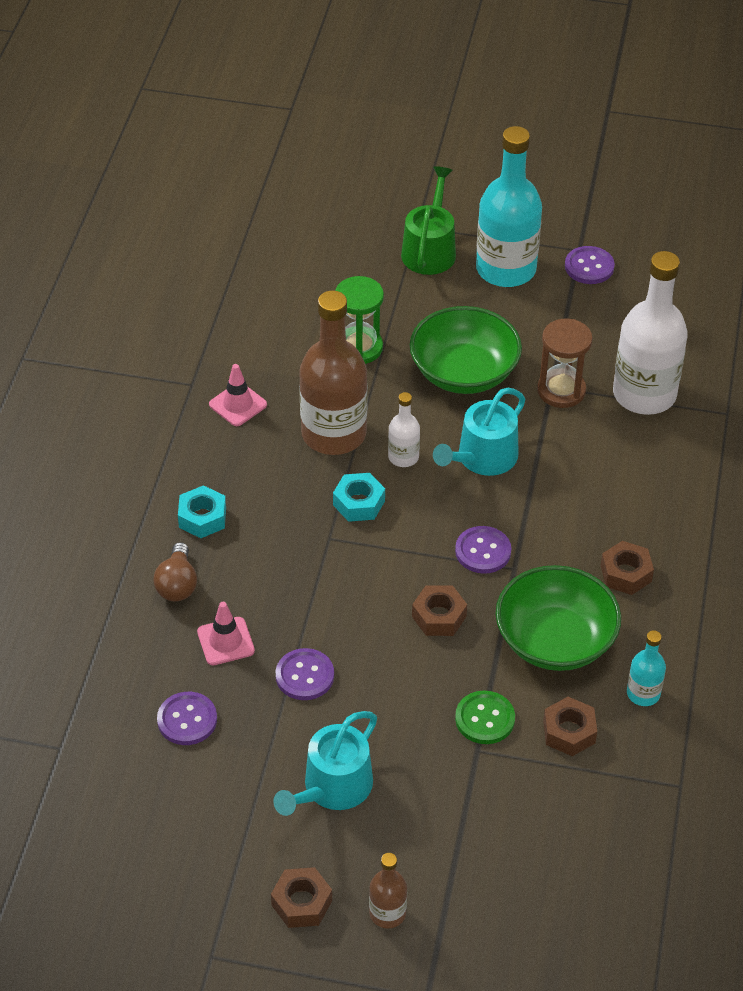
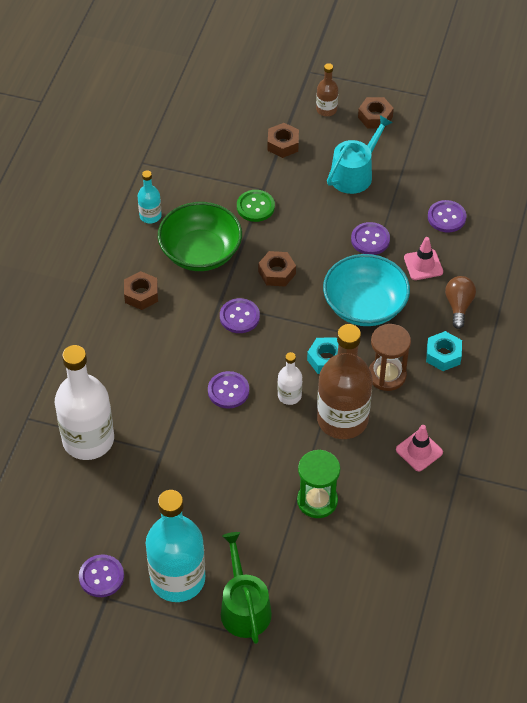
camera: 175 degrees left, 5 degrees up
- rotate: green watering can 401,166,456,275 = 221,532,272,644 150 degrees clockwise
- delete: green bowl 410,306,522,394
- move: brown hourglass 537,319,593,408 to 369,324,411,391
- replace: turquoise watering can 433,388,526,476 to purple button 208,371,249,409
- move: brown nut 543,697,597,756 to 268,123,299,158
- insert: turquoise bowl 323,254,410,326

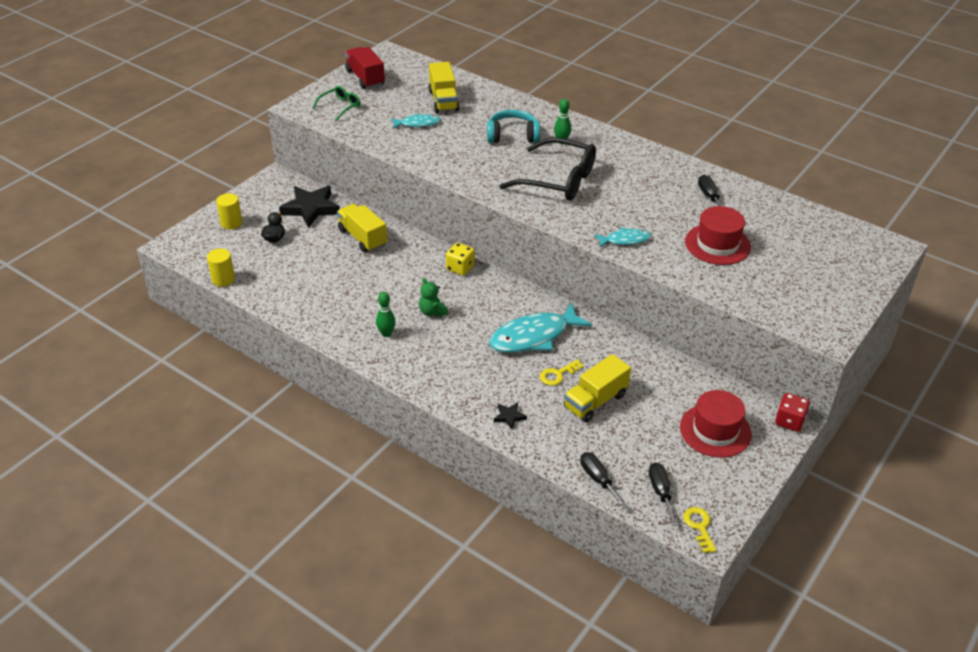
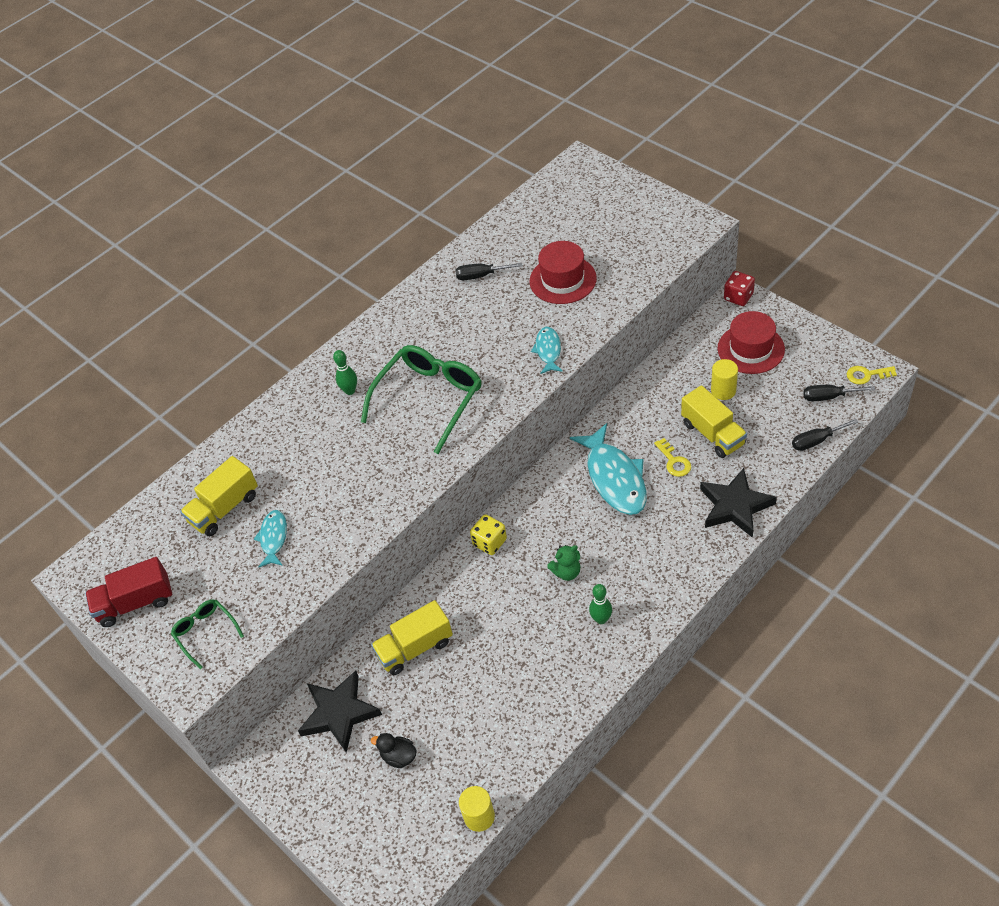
camera: 75 degrees left, 10 degrees up
- rotate: yellow truck 428,62,460,113 = 180,456,258,536 135 degrees clockwise
- delete: turquoise headphones 487,110,540,143
- recolor: black glasses 499,137,596,201 to green glasses 361,345,481,454
- move: yellow cylinder 216,193,242,229 to 711,359,738,400
- resize: black star 494,402,527,430 = 700,468,777,538 x2.20

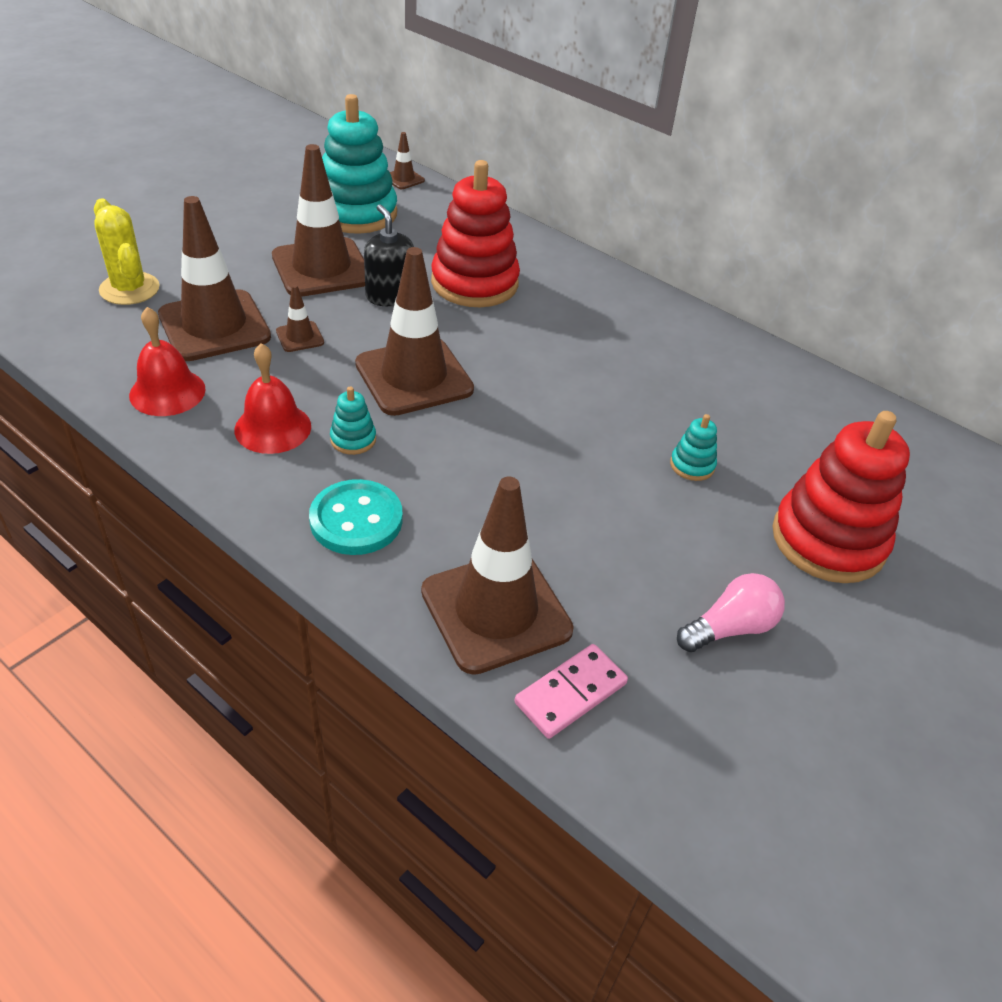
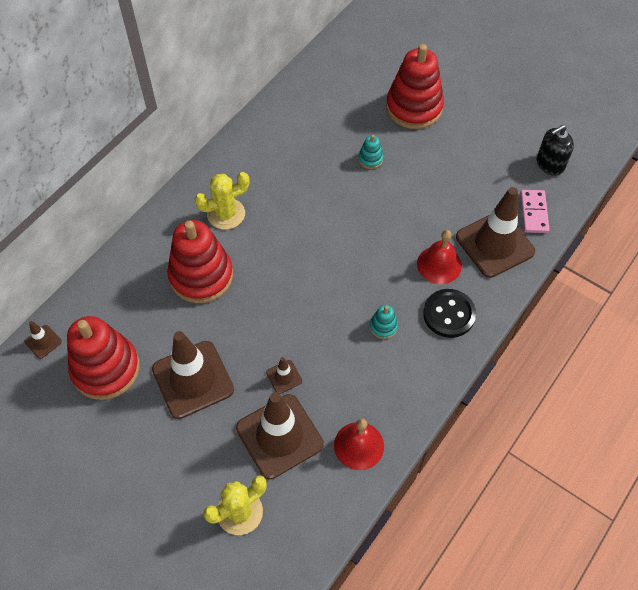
camera: 90 degrees left, 15 degrees up
- recolor: turquoise stacking toy 322,94,397,234 to red stacking toy 67,316,140,400
- move: black soap dispenser 364,204,414,306 to 537,125,574,176
- delete: brown traffic cone 355,247,474,416
- move: red bell 234,343,311,454 to 417,230,462,284
- recolor: turquoise button 309,479,403,555 to black button 423,289,476,338
- delete: pink light bulb 677,573,785,652
- rotate: pink domino 515,644,628,739 = 520,190,550,233 45 degrees clockwise
- insert: yellow cactus 195,172,249,230

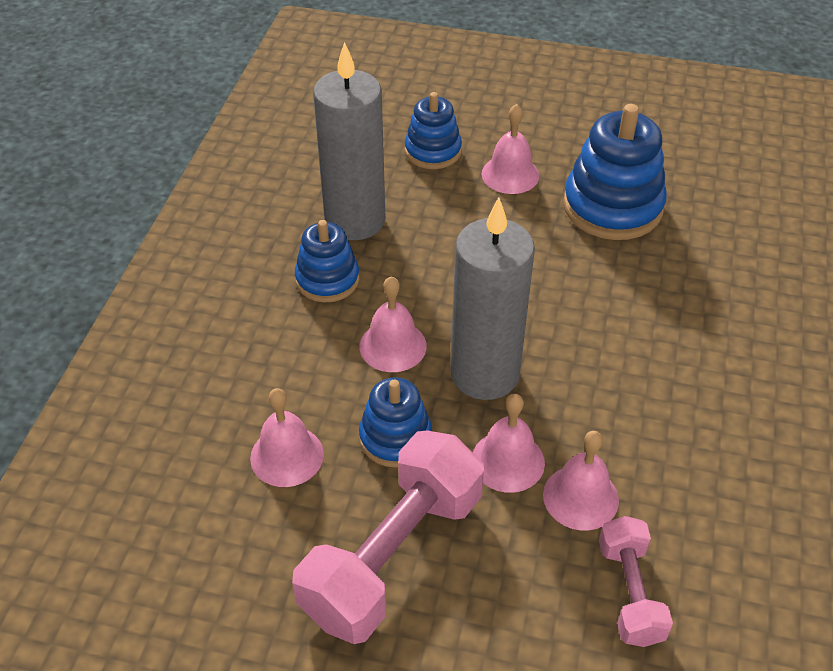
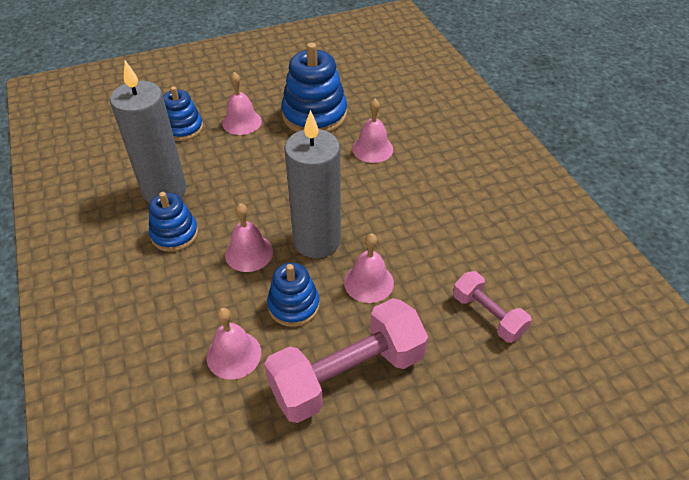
camera: 35 degrees left, 0 degrees up
- rotate: pink dumbbell 292,430,484,644 = 264,298,428,423 60 degrees clockwise
- move: pink bell 543,431,619,530 to 352,99,393,163

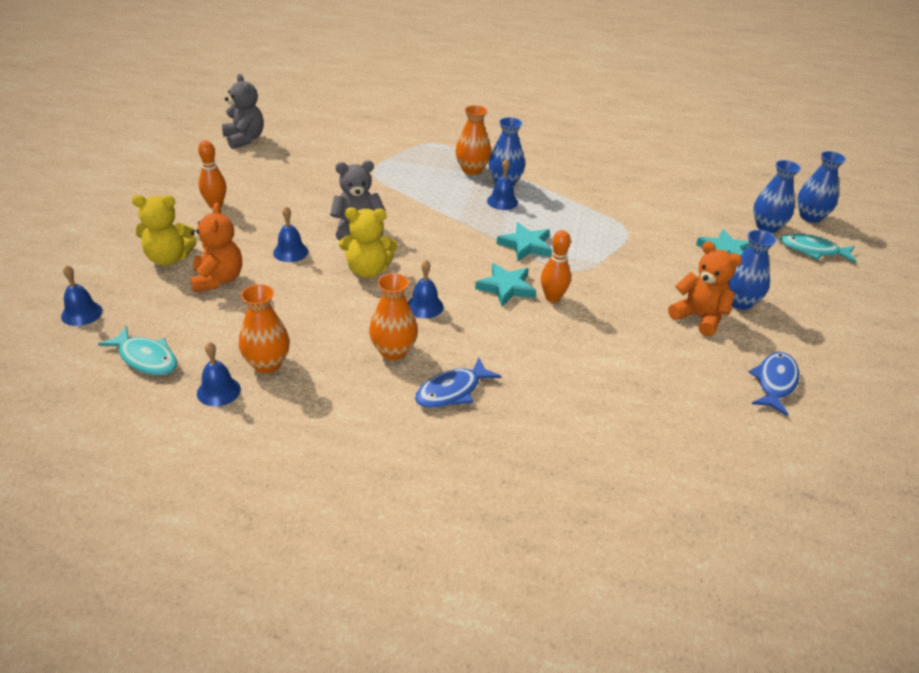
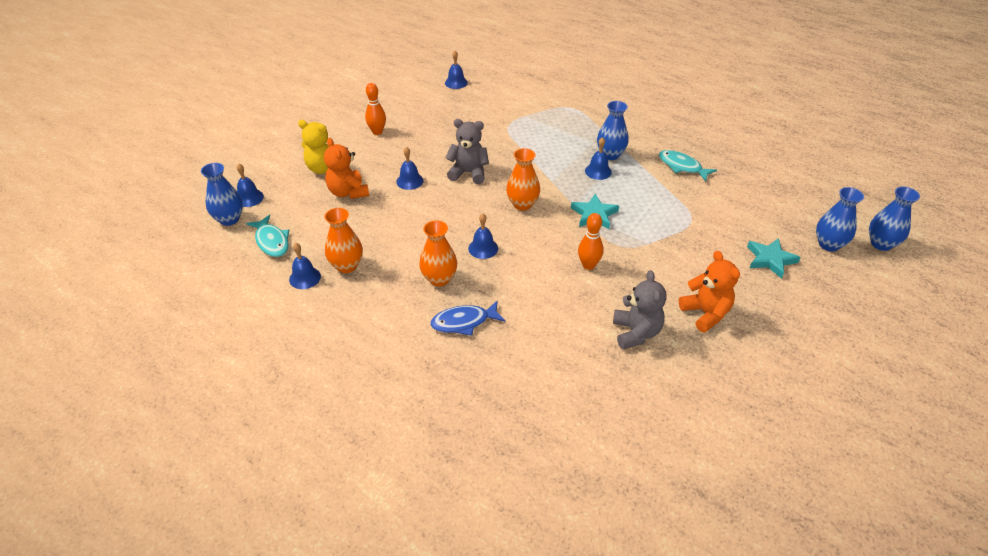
camera: 25 degrees right, 5 degrees up
- move: grey teddy bear 222,74,264,149 to 613,270,667,349
- move: orange vase 455,105,491,175 to 506,148,540,211
- rotate: orange teddy bear 190,203,242,292 = 324,138,369,199 135 degrees clockwise
- delete: yellow teddy bear 339,208,397,278
- move: blue vase 728,230,777,310 to 201,163,243,226
- move: turquoise fish 780,233,857,263 to 659,150,717,181
- delete: turquoise star 475,263,536,307
- delete: blue fish 749,352,799,416
- insert: blue bell 445,51,468,89

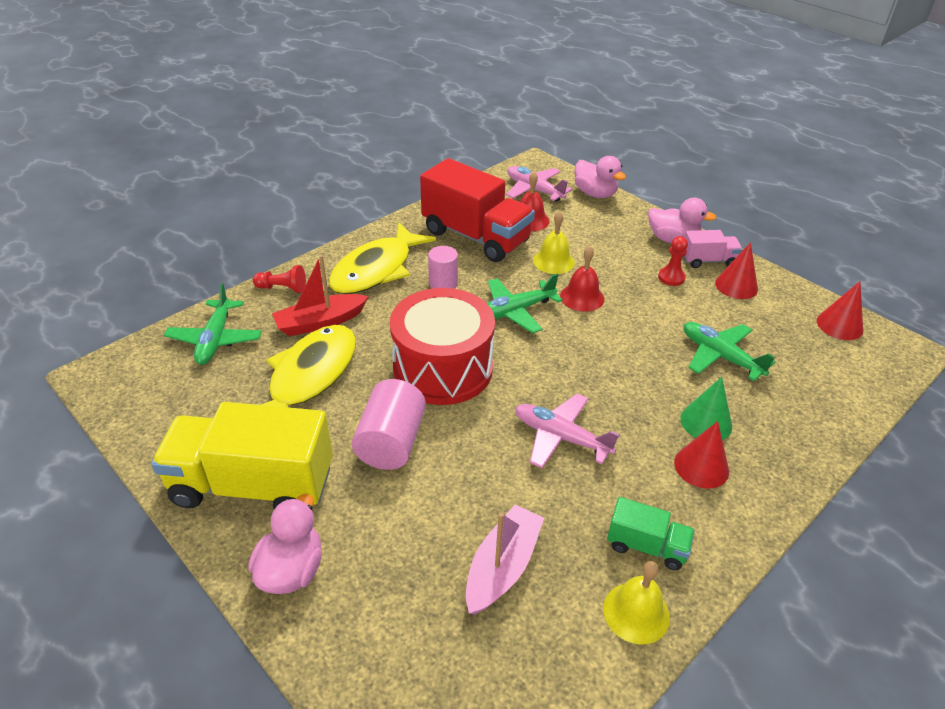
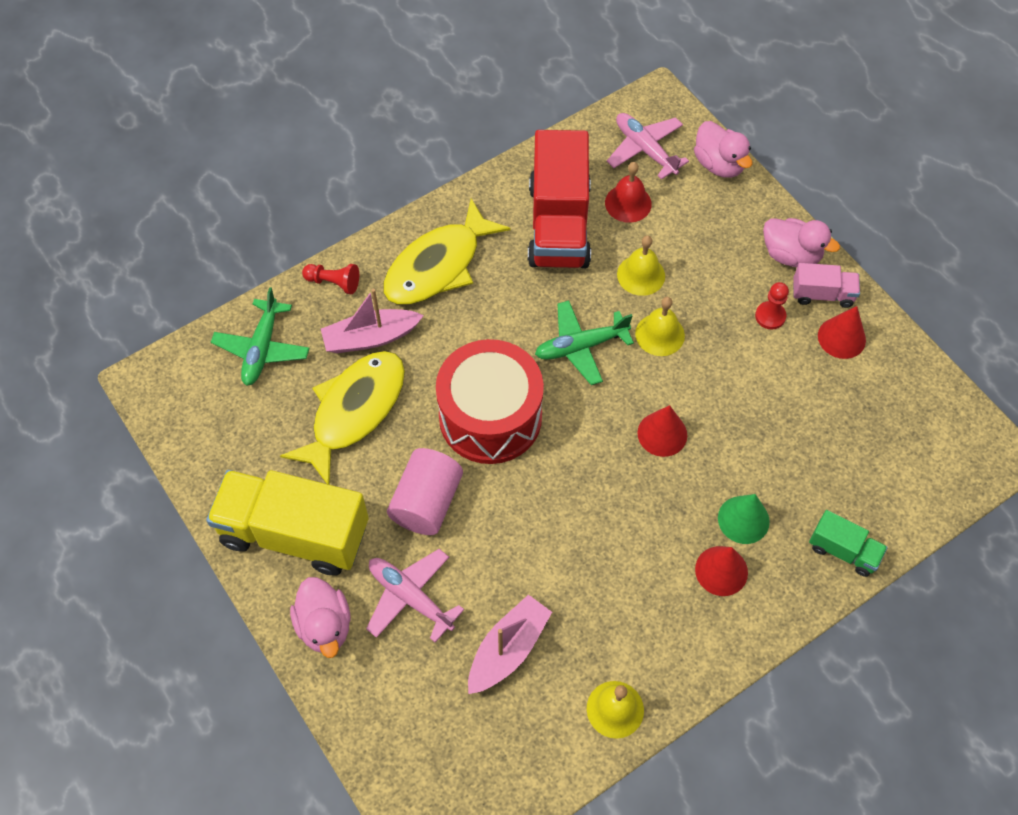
camera: 10 degrees right, 20 degrees up
- rotate: red truck 420,158,535,262 = 528,130,591,268 45 degrees clockwise
- delete: pink cylinder 428,246,458,289
- recolor: red bell 560,246,604,312 to yellow bell 635,297,685,356
- recolor: red boat 272,255,369,336 to pink boat 321,289,424,353
- move: red cone 817,281,863,340 to 637,405,687,457
- delete: green plane 683,322,775,381
- move: pink plane 515,393,620,468 to 366,549,464,643
- rotate: pink duck 248,494,322,594 = 290,577,351,658 135 degrees clockwise
- move: green truck 607,497,695,570 to 809,510,888,577

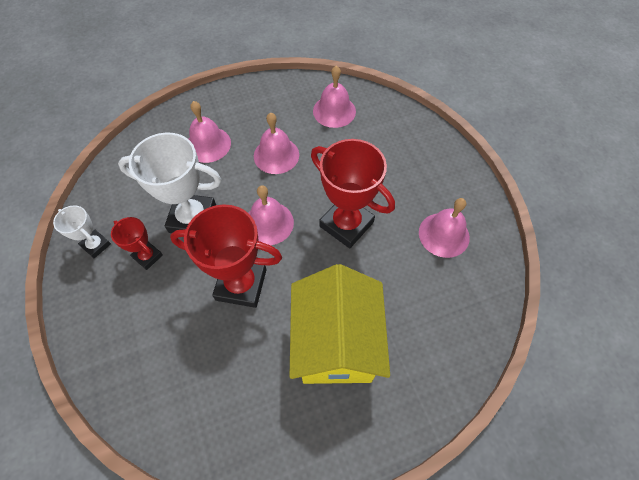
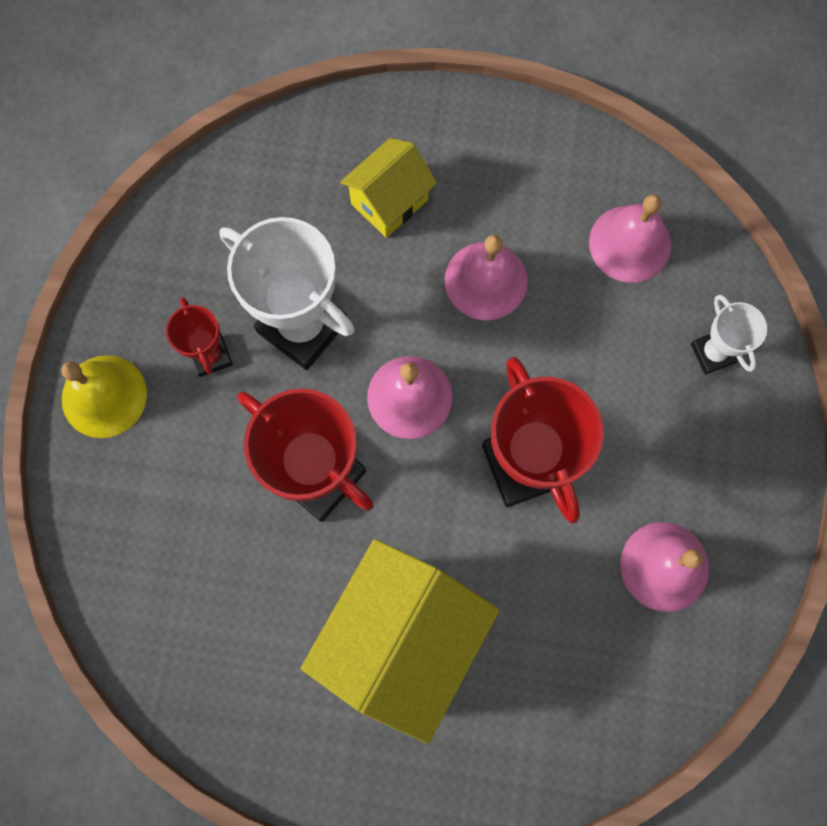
camera: 30 degrees right, 15 degrees up
- replace: pink bell 189,101,231,163 to yellow house 340,138,437,238
- move: white trophy 53,205,111,258 to 691,294,767,374
- insert: yellow bell 61,355,147,438

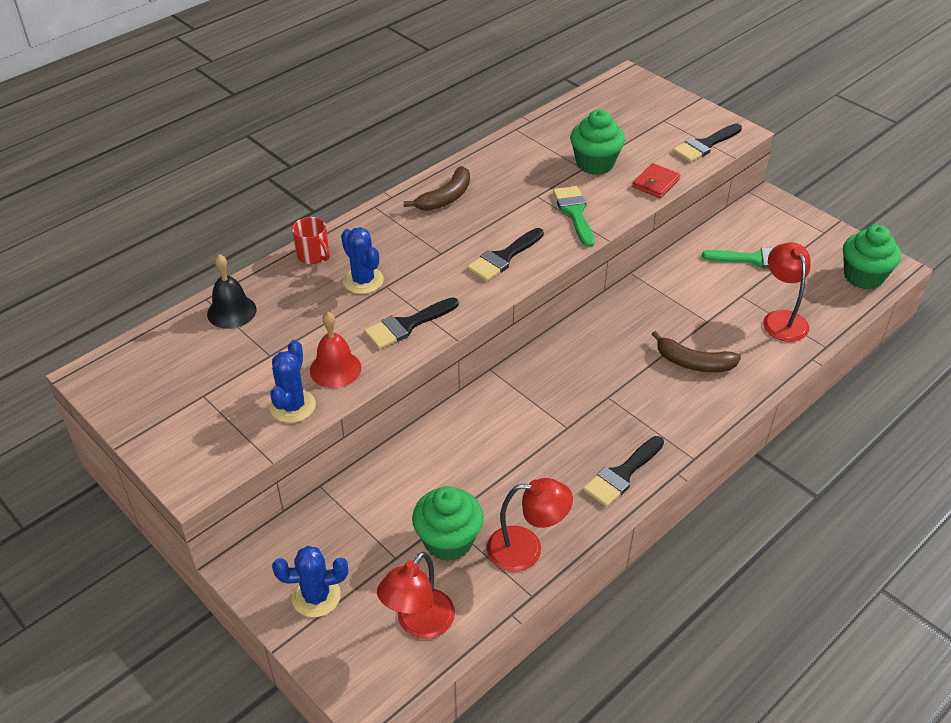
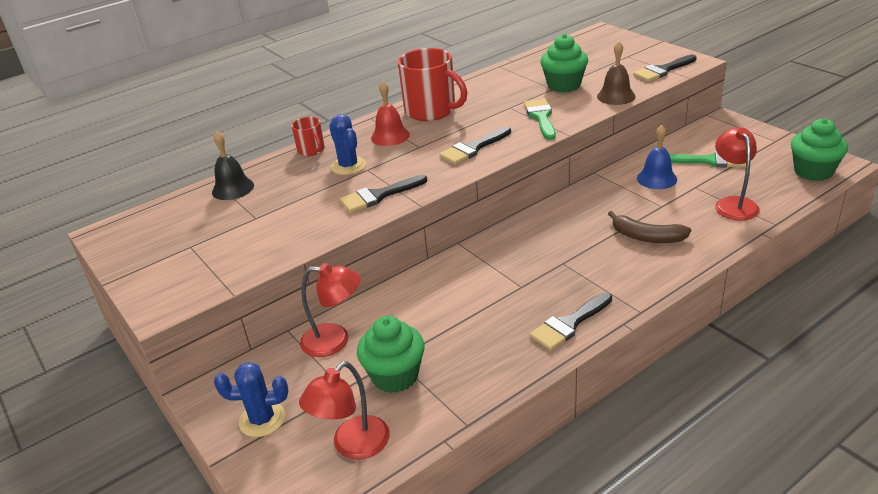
camera: 10 degrees right, 10 degrees down
- replace: red wallet 632,163,680,198 to brown bell 597,41,635,105
- replace: brown banana 404,166,470,211 to red mug 398,48,467,121
- move: red bell 310,312,361,388 to 371,81,410,146
- delete: blue cactus 270,340,316,423
- move: red lamp 487,478,573,572 to 300,263,361,357
- insert: blue bell 637,125,677,189

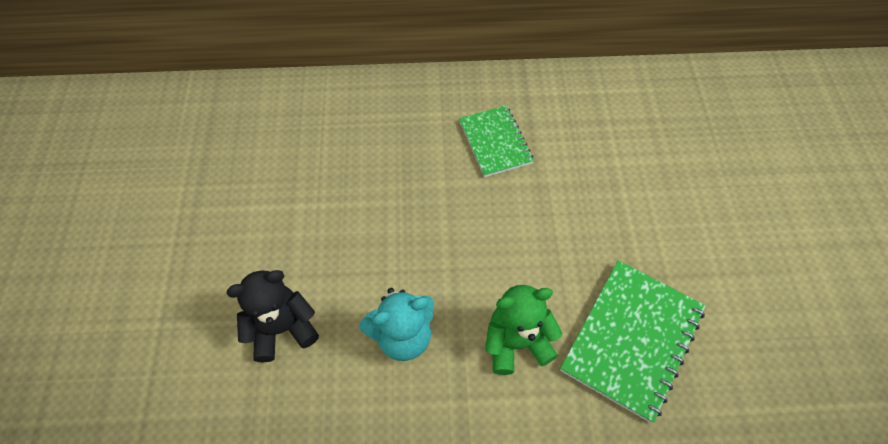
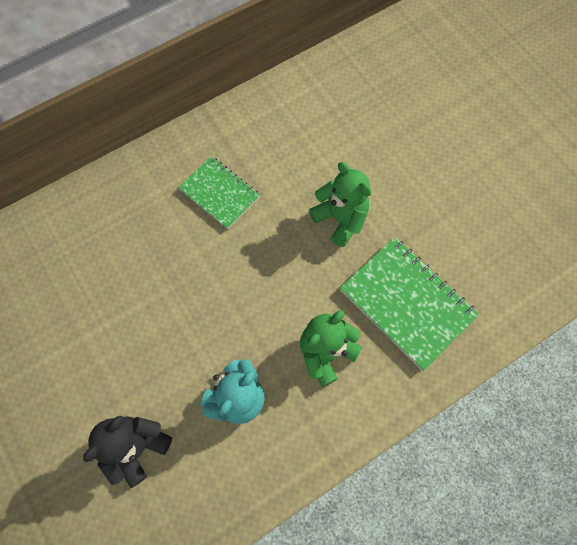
camera: 30 degrees left, 10 degrees up
- rotate: green notebook 560,260,706,423 = 340,237,479,370 45 degrees counterclockwise
- insert: green teddy bear 309,162,372,247

